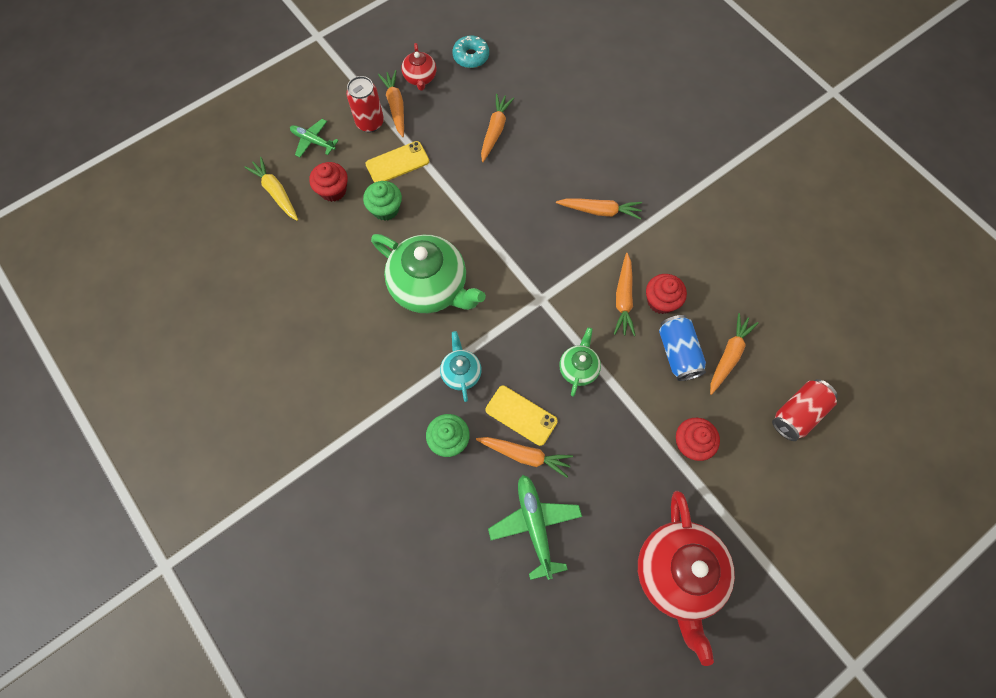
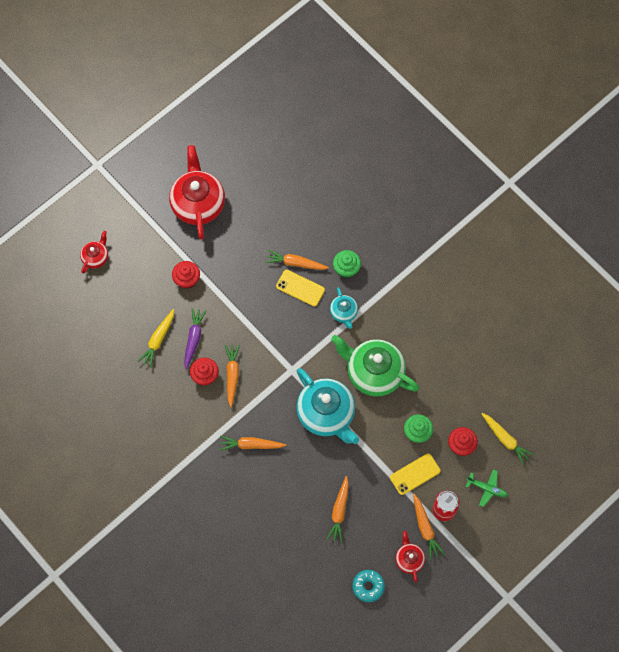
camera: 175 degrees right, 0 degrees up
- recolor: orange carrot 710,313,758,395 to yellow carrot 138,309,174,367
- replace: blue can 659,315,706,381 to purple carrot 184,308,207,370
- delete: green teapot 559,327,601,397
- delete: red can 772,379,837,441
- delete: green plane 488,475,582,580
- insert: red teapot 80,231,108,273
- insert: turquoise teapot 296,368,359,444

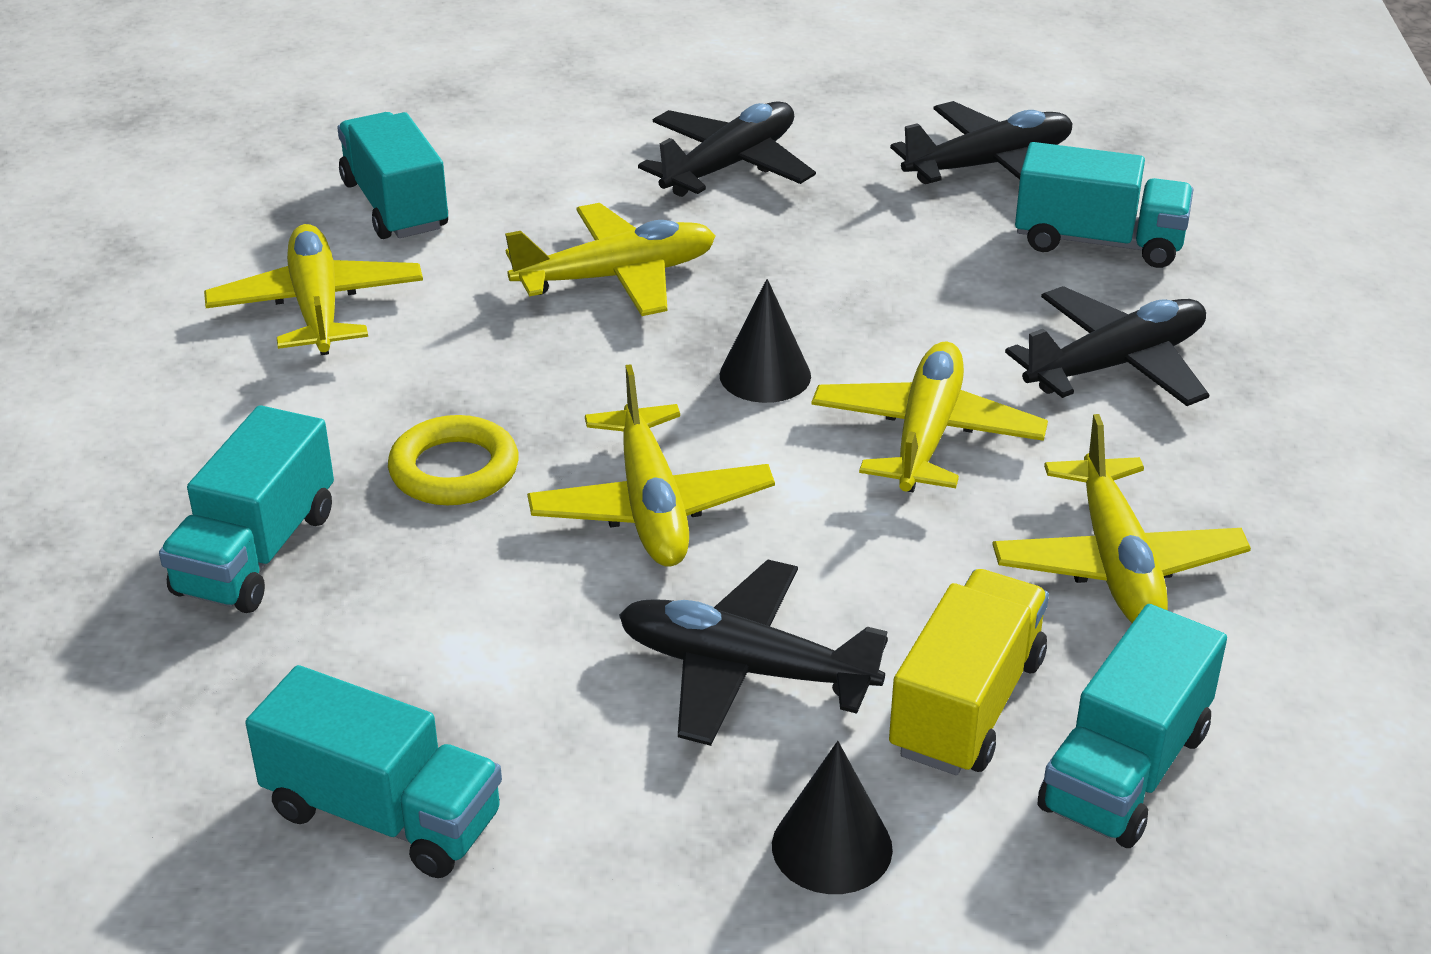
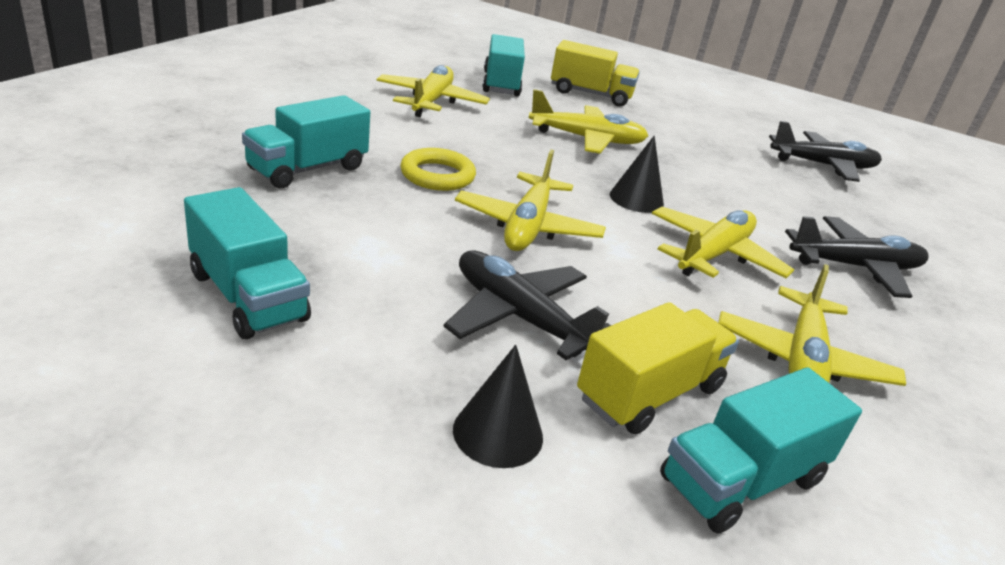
camera: 20 degrees right, 5 degrees down
- delete: black plane 638,101,816,197
- delete: turquoise truck 1015,142,1193,268
- insert: yellow truck 551,40,640,107

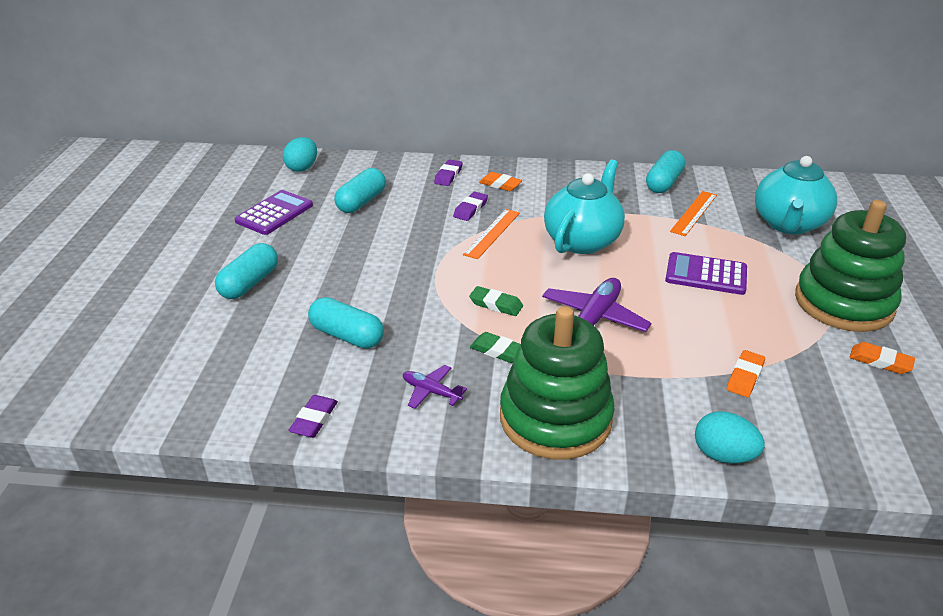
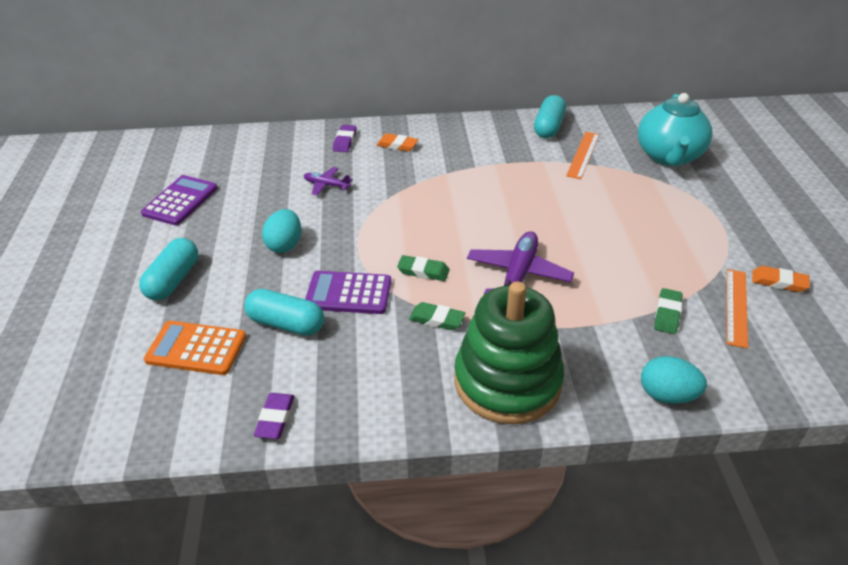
camera: 10 degrees left, 5 degrees up
- move: turquoise egg 283,137,317,172 to 262,209,301,253
- delete: turquoise teapot 544,159,625,254
- delete: turquoise capsule 334,168,386,213
- delete: purple eraser 453,192,488,221
- delete: green stacking toy 795,200,906,332
- move: orange ruler 463,209,520,259 to 727,269,748,349
- move: purple calculator 665,252,747,295 to 305,271,392,314
- recolor: orange eraser 727,350,765,397 to green eraser 654,288,682,334
- move: purple plane 403,365,467,409 to 304,167,353,196
- insert: orange calculator 144,321,246,375

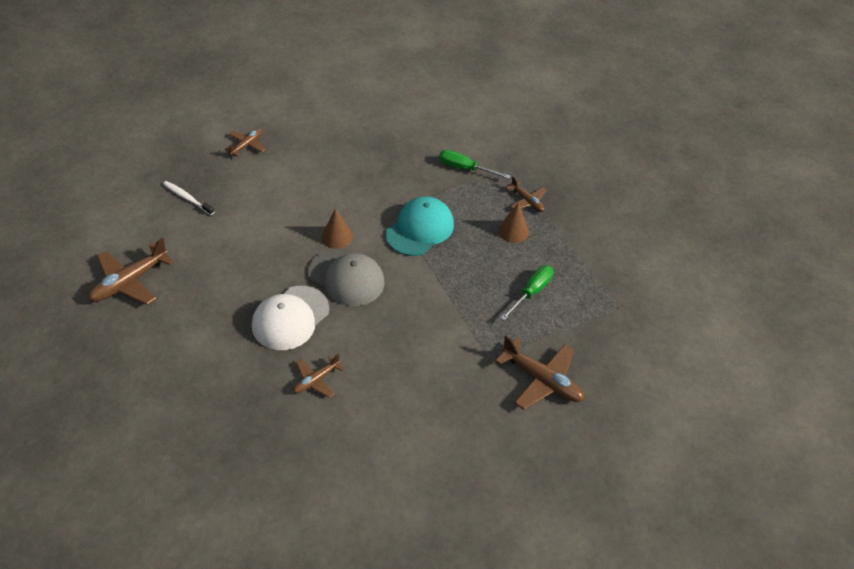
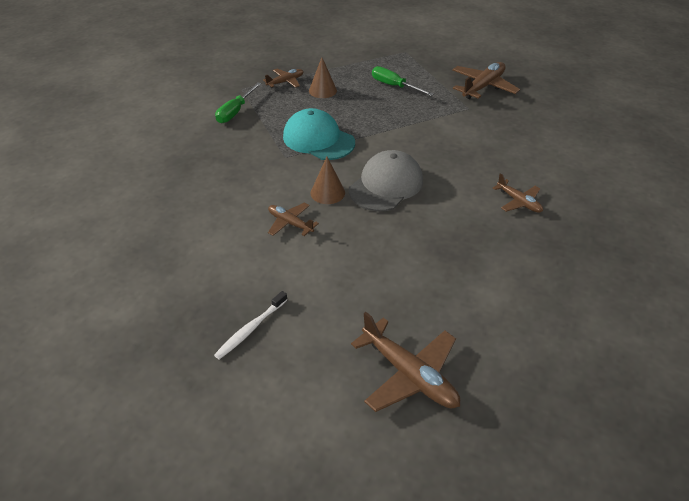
camera: 85 degrees left, 5 degrees down
- move: brown plane 225,129,266,157 to 268,203,319,236
- delete: white cap 252,286,329,350

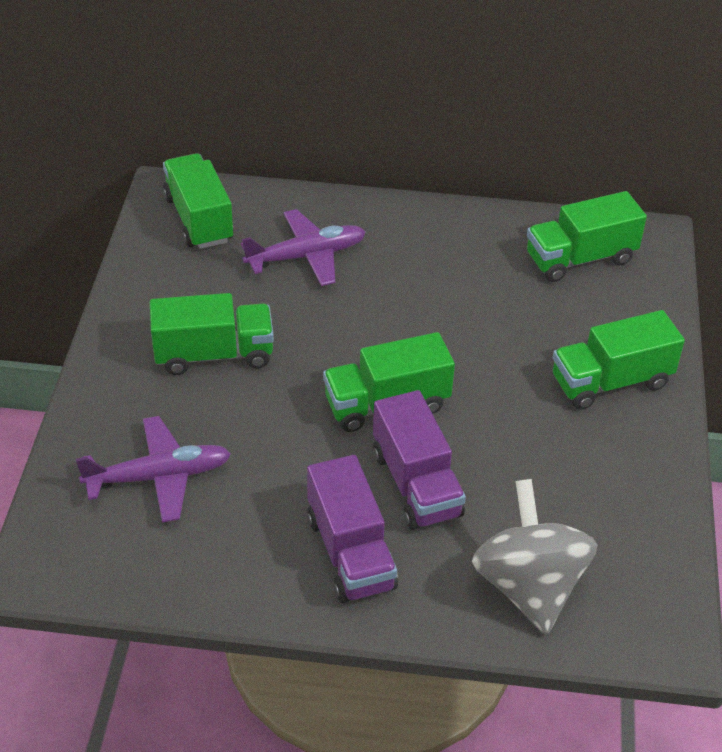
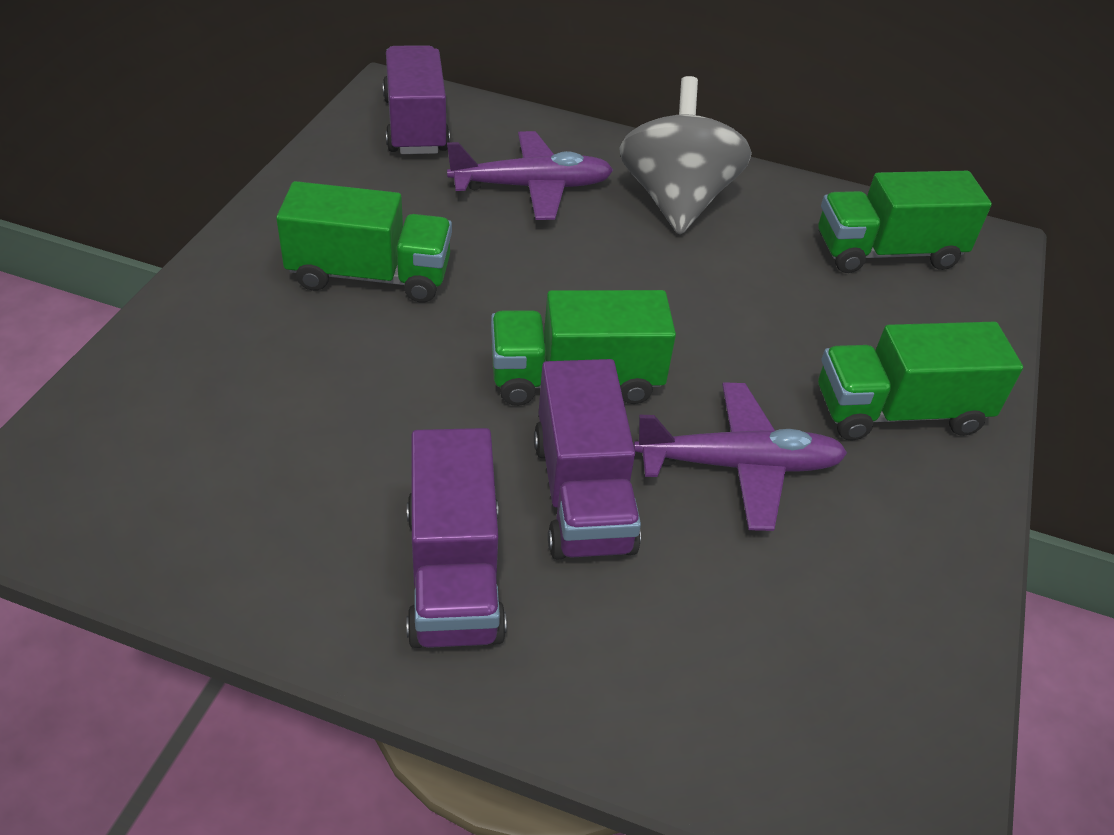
camera: 10 degrees right, 0 degrees up
- recolor: green truck 163,153,234,249 to purple truck 383,45,450,154
- move: purple plane 76,416,231,522 to 634,382,847,531
- move: grey spinning top 472,479,597,635 to 619,76,752,235

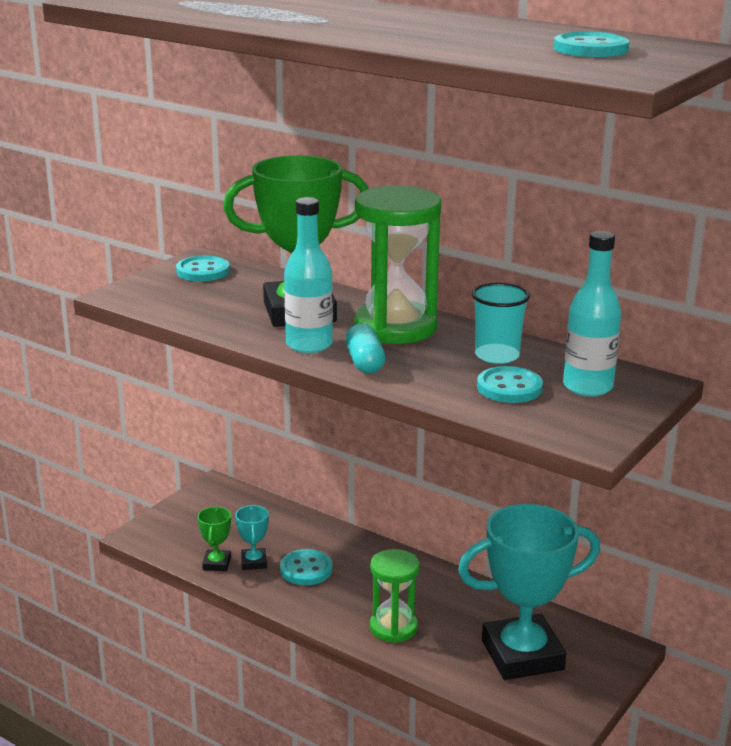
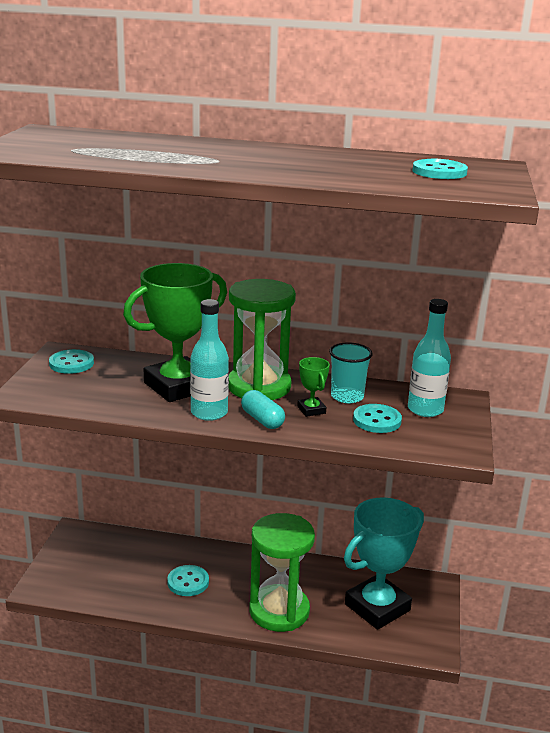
camera: 25 degrees left, 0 degrees up
- delete: turquoise trophy 235,505,269,570
- move: green trophy 198,507,231,571 to 297,357,330,417
- resize: green hourglass 370,549,420,643 = 250,513,315,632 x1.64

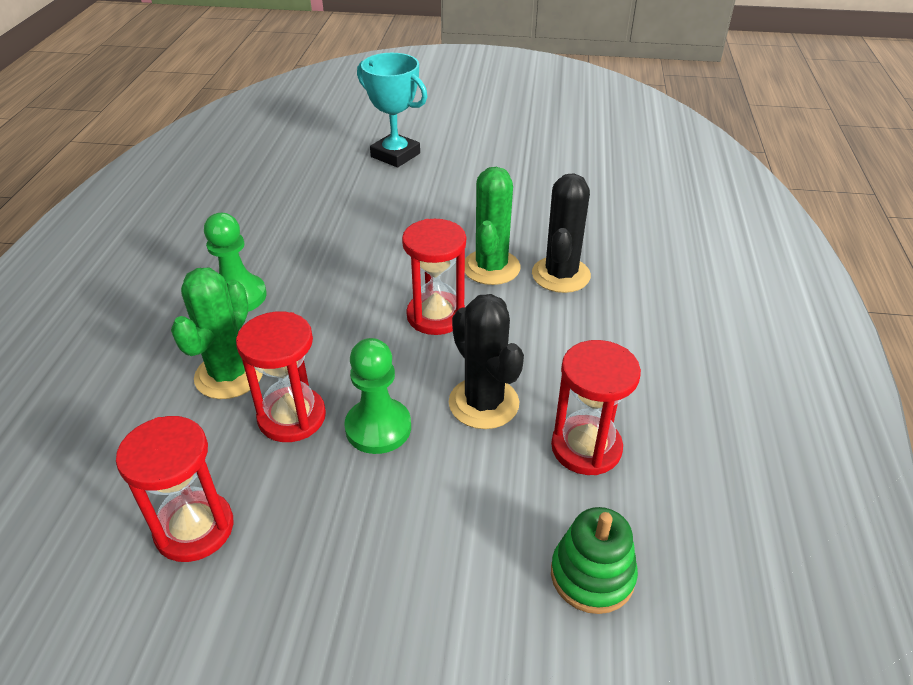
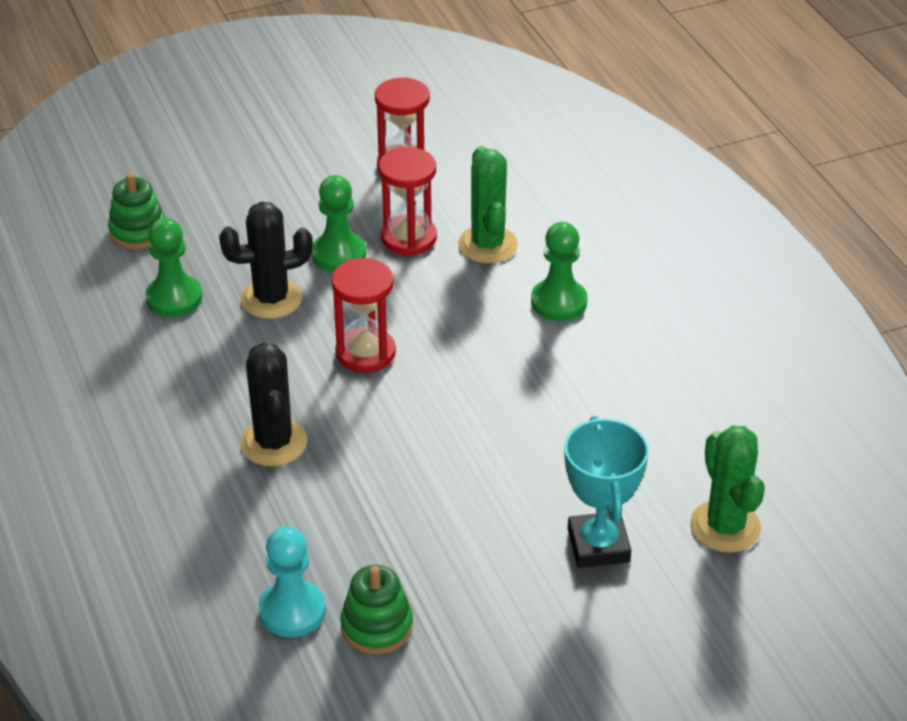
camera: 150 degrees right, 0 degrees up
- rotate: turquoise trophy 357,53,427,167 = 564,416,649,568 75 degrees clockwise
- move: green cactus 465,167,521,285 to 690,425,765,553
- rotate: black cactus 449,294,524,429 = 219,202,313,319 45 degrees counterclockwise
- replace: red hourglass 551,340,641,475 to green pawn 145,218,203,317
- insert: turquoise pawn 258,526,326,637
- insert: green stacking toy 340,565,413,654

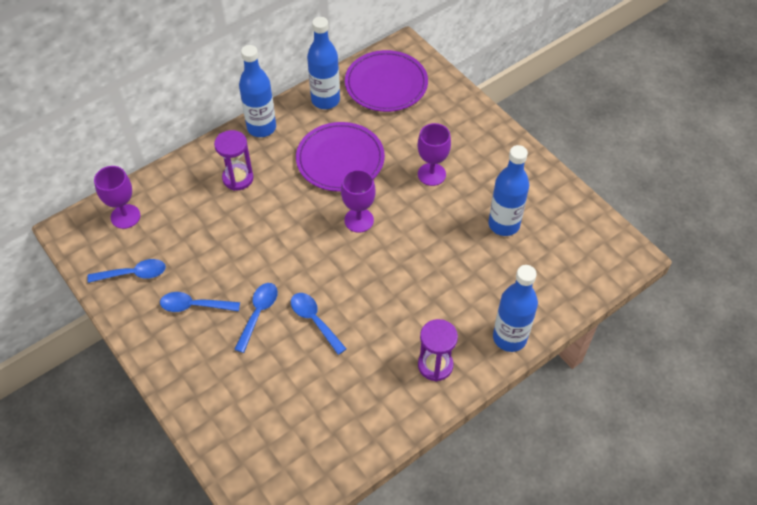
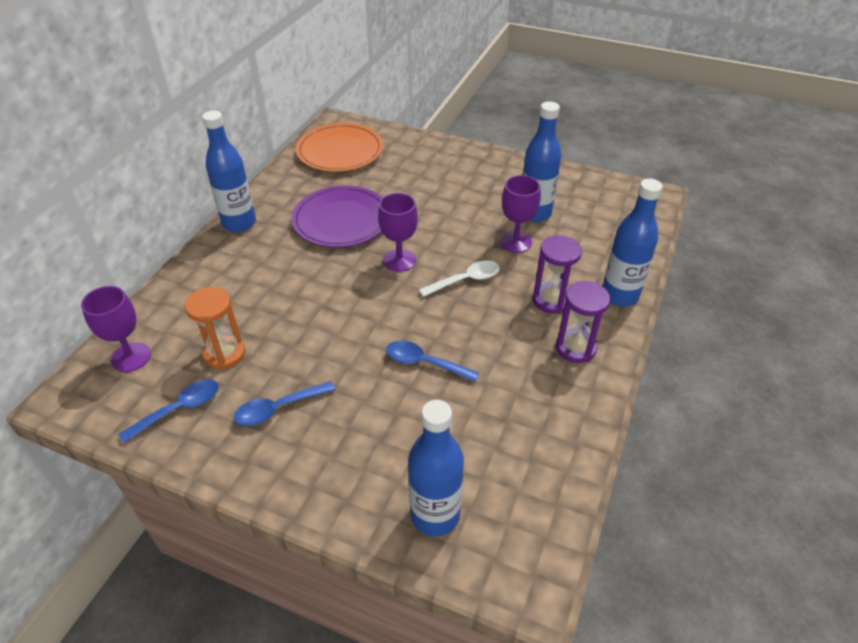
camera: 30 degrees left, 10 degrees down
- move: blue bottle 307,17,340,109 to 408,400,464,536
- recolor: purple plate 345,50,428,112 to orange plate 296,123,383,172
- move: purple goblet 418,123,451,186 to 500,175,541,253
- move: purple hourglass 214,130,253,191 to 533,235,582,314
- delete: blue spoon 234,283,278,353
- insert: white spoon 419,261,500,297
- insert: orange hourglass 185,287,245,370

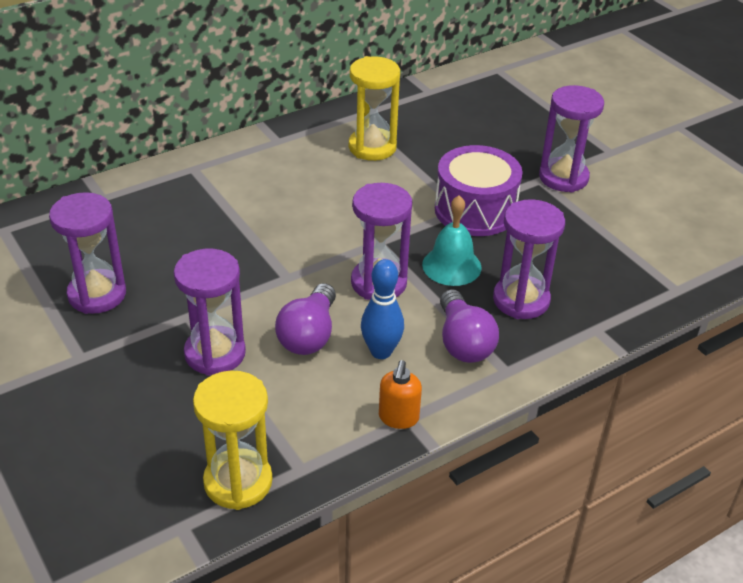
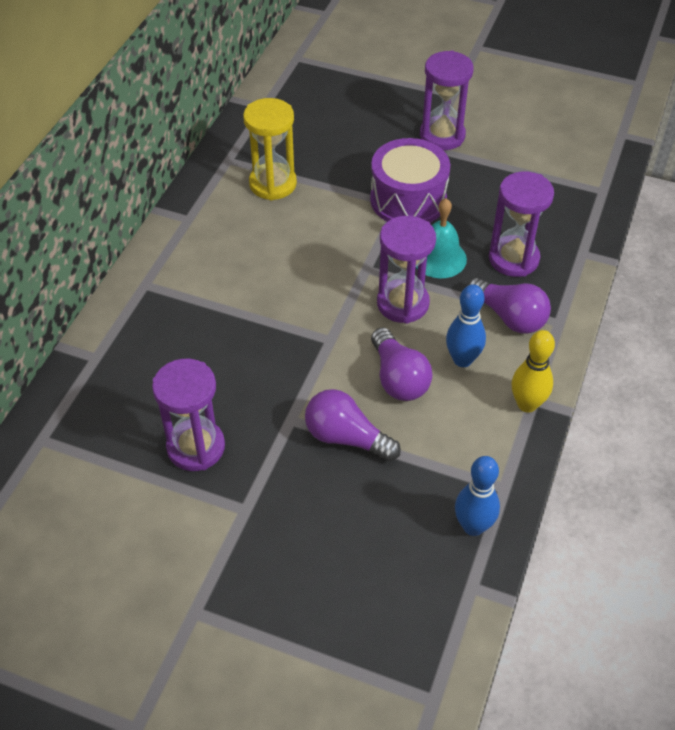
camera: 35 degrees left, 10 degrees up
- replace: purple hourglass 174,248,246,376 to purple light bulb 305,389,401,462
- replace: orange soap dispenser 379,360,422,429 to yellow bowling pin 512,330,555,413
- replace: yellow hourglass 193,371,272,510 to blue bowling pin 455,456,500,536

